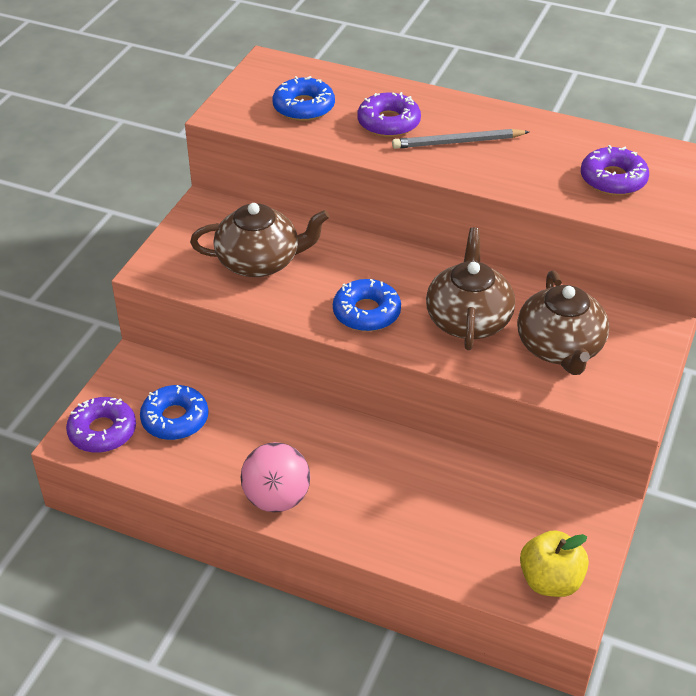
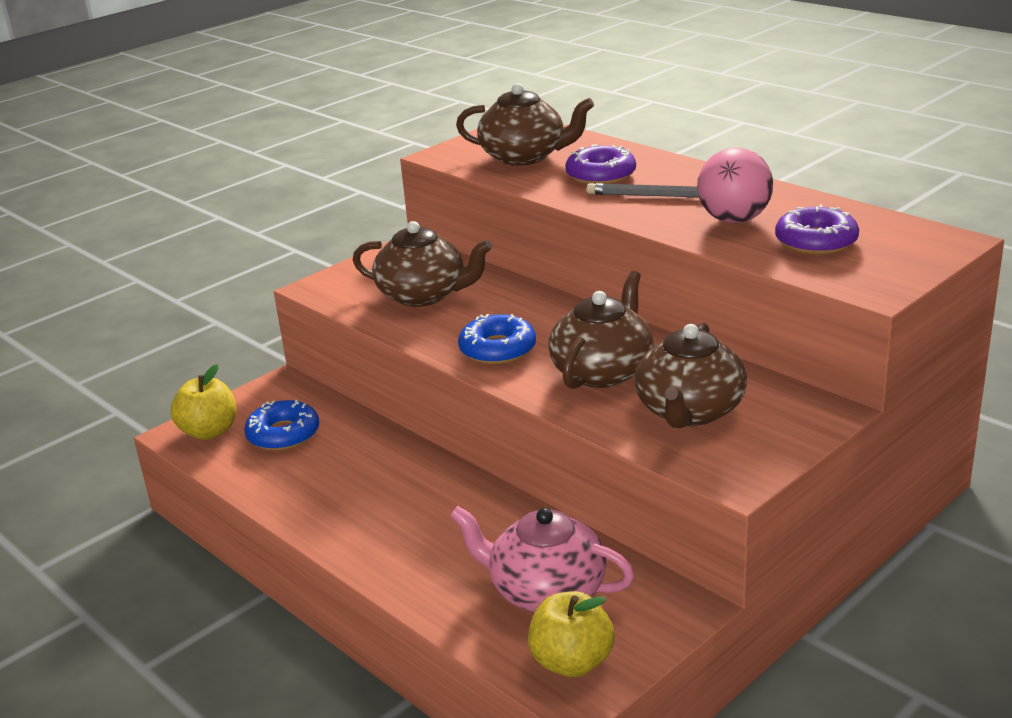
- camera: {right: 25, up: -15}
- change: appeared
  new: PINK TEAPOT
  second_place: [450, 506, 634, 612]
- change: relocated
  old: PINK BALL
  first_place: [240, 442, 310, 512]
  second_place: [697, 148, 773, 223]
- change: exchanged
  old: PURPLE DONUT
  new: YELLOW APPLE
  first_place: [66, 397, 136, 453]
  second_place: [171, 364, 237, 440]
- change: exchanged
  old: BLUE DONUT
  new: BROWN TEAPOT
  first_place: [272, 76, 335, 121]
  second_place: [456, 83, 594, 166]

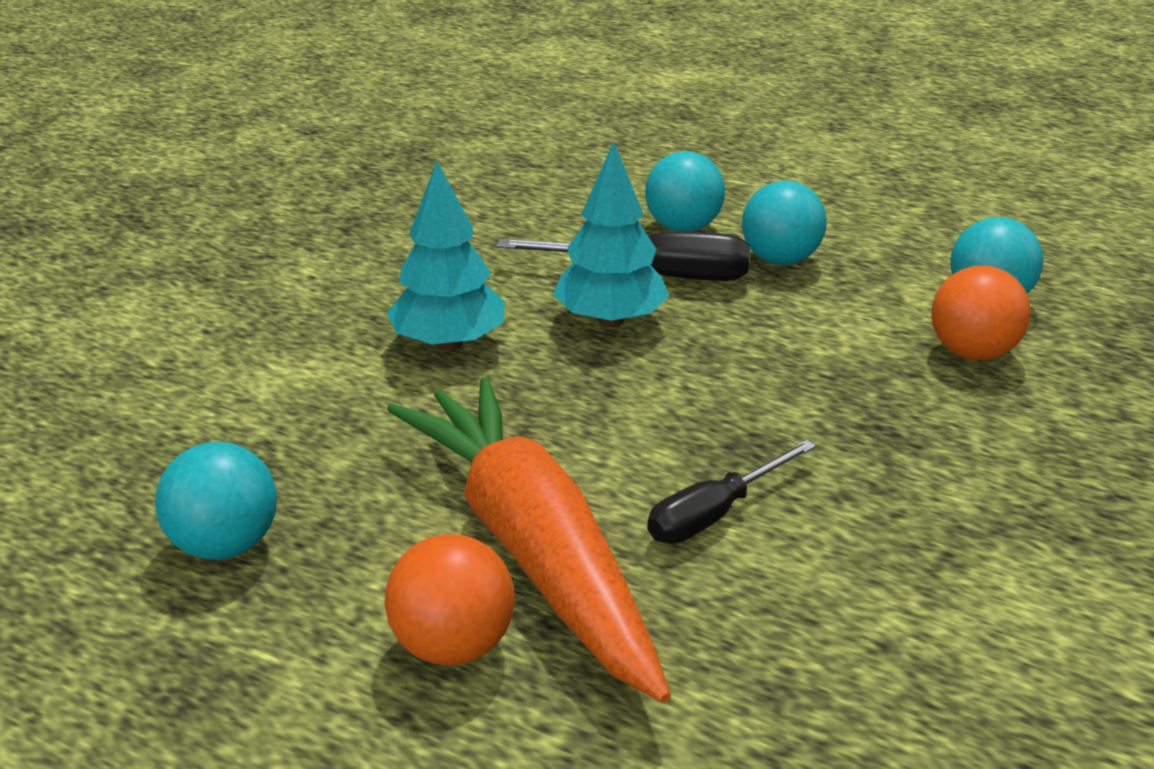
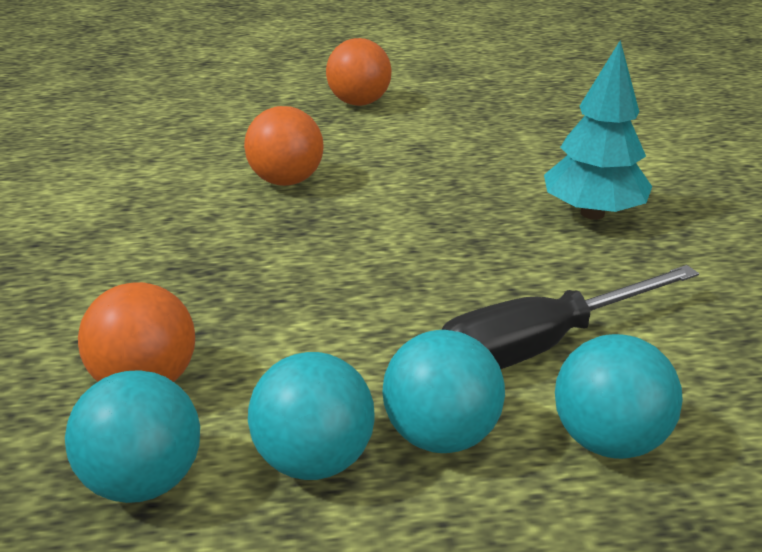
- camera: {right: 145, up: 0}
- change: missing
  old: ORANGE CARROT
  first_place: [387, 378, 671, 703]
- change: missing
  old: TURQUOISE TREE
  first_place: [553, 141, 669, 328]
- change: relocated
  old: TURQUOISE BALL
  first_place: [155, 442, 277, 560]
  second_place: [248, 352, 374, 480]
- change: exchanged
  old: BLACK SCREWDRIVER
  new: ORANGE BALL
  first_place: [647, 440, 816, 544]
  second_place: [244, 106, 324, 186]

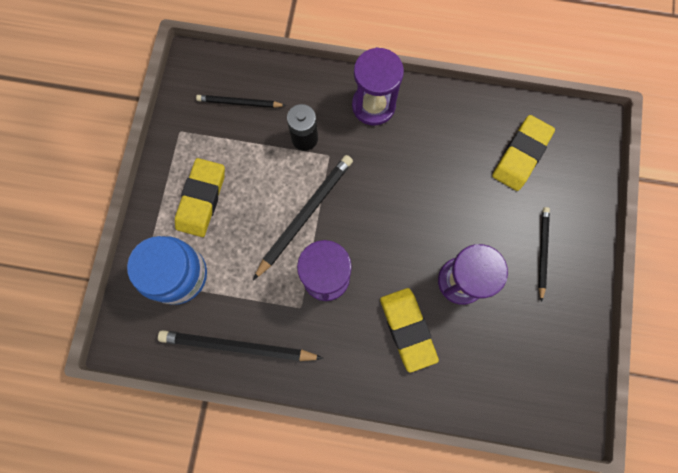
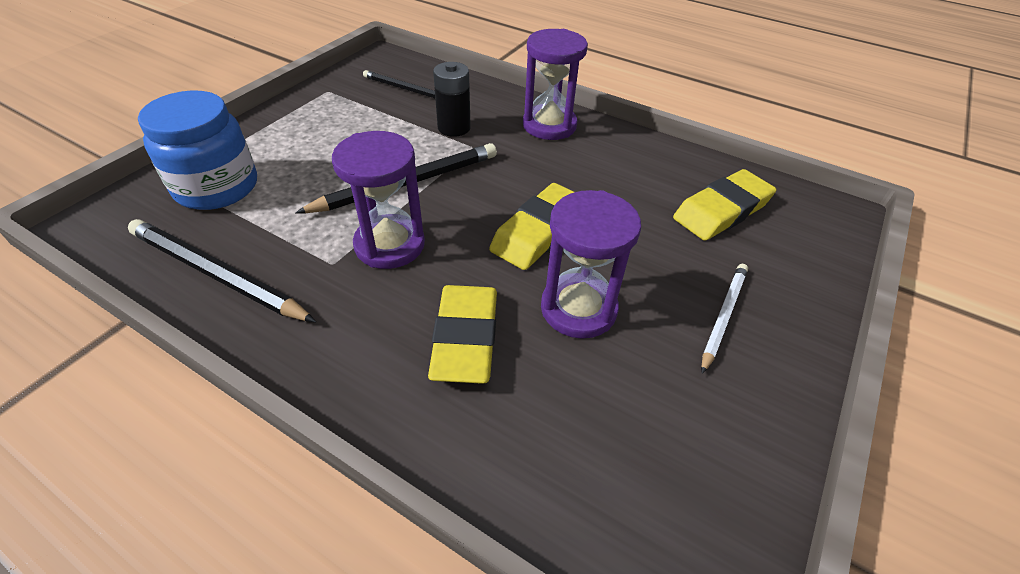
- camera: {right: 20, up: -30}
- change: relocated
  old: YELLOW ERASER
  first_place: [175, 158, 225, 237]
  second_place: [489, 183, 574, 270]
- change: colour
  old: BLACK PENCIL
  new: WHITE PENCIL
  first_place: [538, 207, 550, 302]
  second_place: [701, 264, 748, 374]

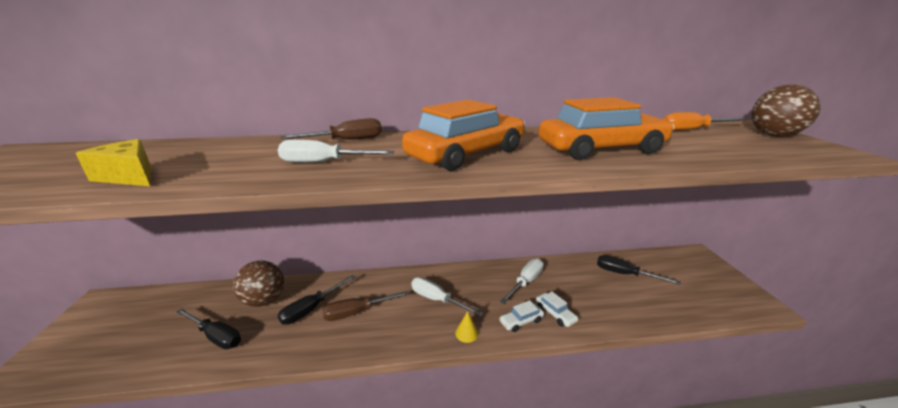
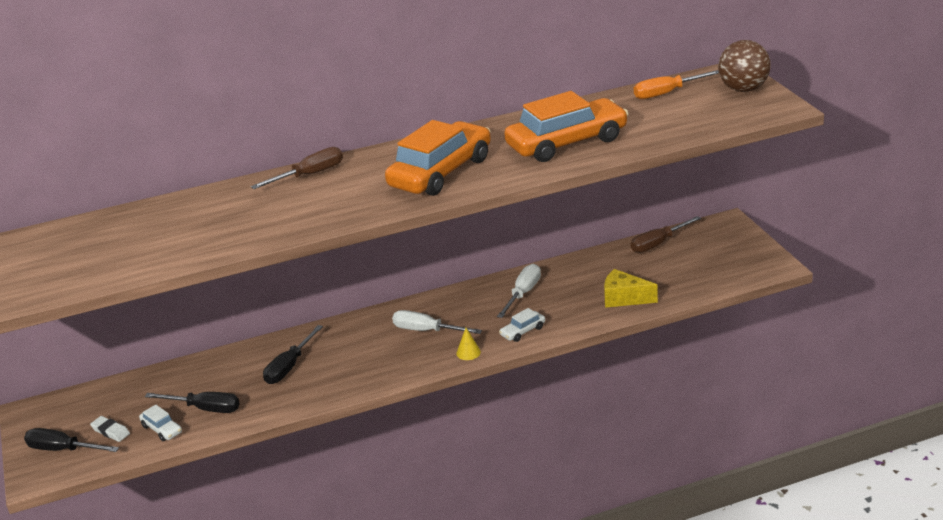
- camera: {right: -10, up: 5}
- change: missing
  old: BROWN BALL
  first_place: [233, 260, 284, 307]
- change: missing
  old: WHITE SCREWDRIVER
  first_place: [278, 140, 394, 163]
- change: appeared
  new: WHITE ERASER
  second_place: [90, 416, 130, 442]
- change: relocated
  old: YELLOW CHEESE
  first_place: [75, 139, 151, 186]
  second_place: [604, 269, 658, 308]
- change: relocated
  old: BROWN SCREWDRIVER
  first_place: [322, 291, 409, 321]
  second_place: [631, 216, 701, 253]
- change: relocated
  old: WHITE CAR
  first_place: [536, 292, 579, 327]
  second_place: [139, 404, 182, 441]
- change: relocated
  old: BLACK SCREWDRIVER
  first_place: [597, 255, 681, 285]
  second_place: [24, 428, 119, 452]

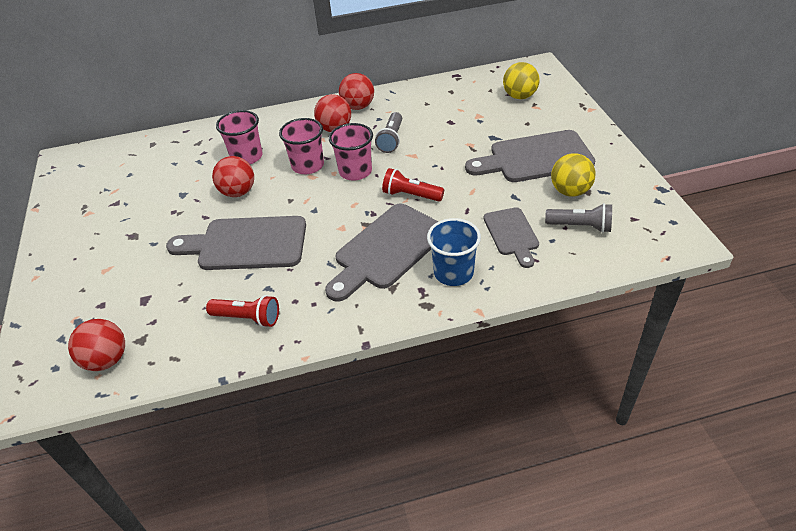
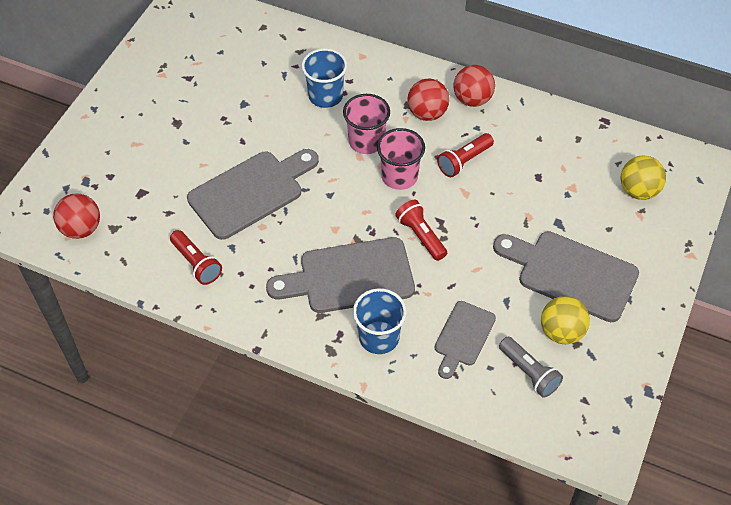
- camera: {right: 35, up: 10}
- change: missing
  old: RED BALL
  first_place: [212, 156, 254, 197]
- change: colour
  old: PINK CUP
  new: BLUE CUP
  first_place: [216, 110, 263, 164]
  second_place: [302, 48, 347, 108]
- change: colour
  old: GREY FLASHLIGHT
  new: RED FLASHLIGHT
  first_place: [375, 112, 402, 153]
  second_place: [437, 133, 494, 177]
- change: spun
  old: GREY CUTTING BOARD
  first_place: [166, 216, 306, 270]
  second_place: [187, 149, 319, 240]
  degrees: 105

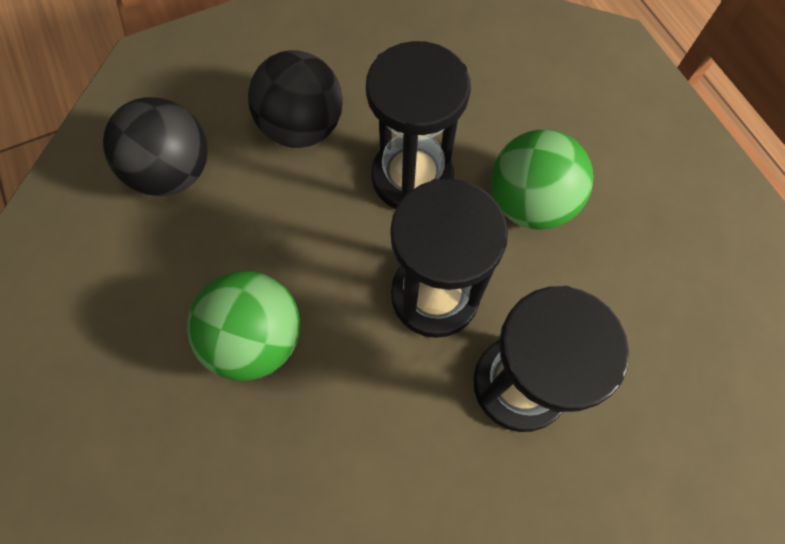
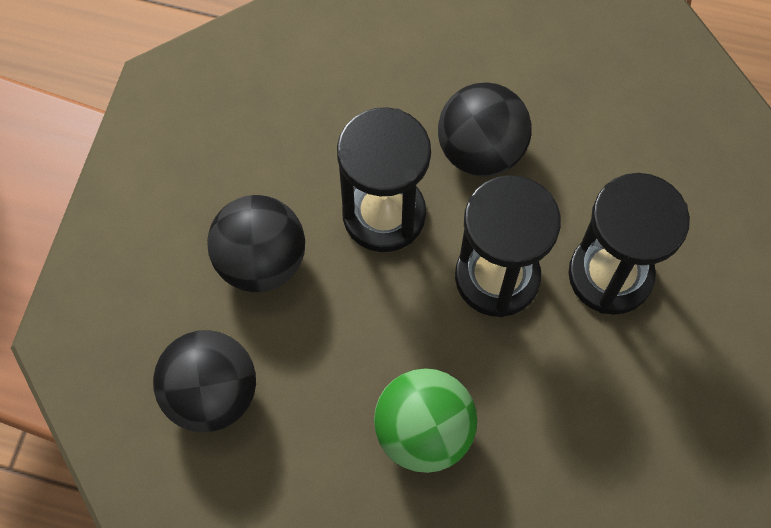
- camera: {right: -50, up: 0}
- change: colour
  old: GREEN BALL
  new: BLACK BALL
  first_place: [491, 129, 593, 230]
  second_place: [438, 82, 532, 177]

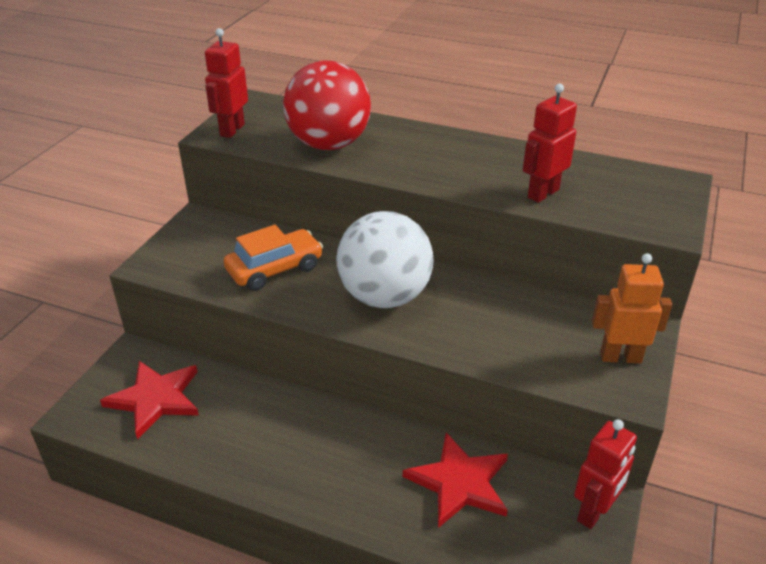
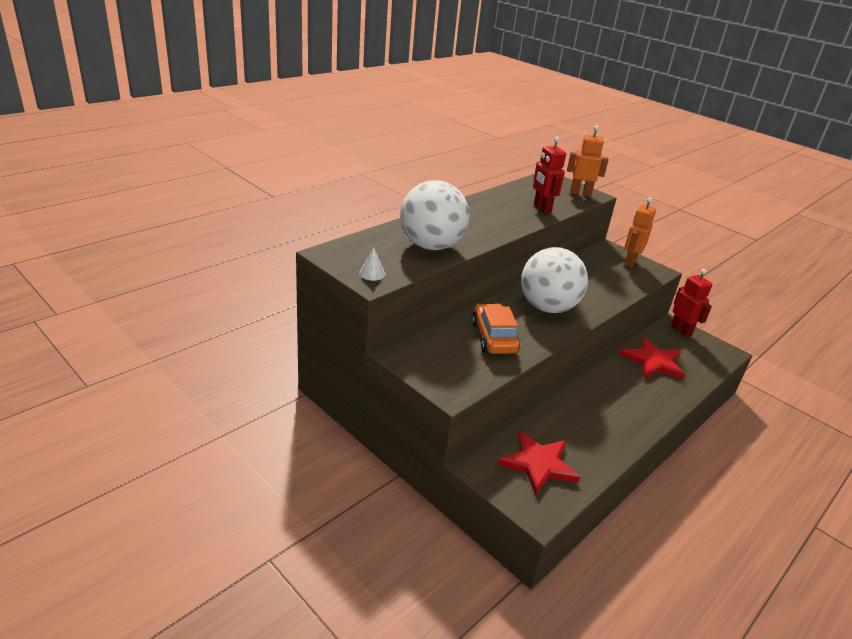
- camera: {right: -70, up: -5}
- change: appeared
  new: ORANGE ROBOT
  second_place: [567, 126, 609, 197]
- change: exchanged
  old: RED ROBOT
  new: WHITE CONE
  first_place: [205, 28, 248, 138]
  second_place: [359, 248, 385, 281]
- change: colour
  old: RED BALL
  new: WHITE BALL
  first_place: [283, 61, 371, 150]
  second_place: [400, 180, 469, 250]

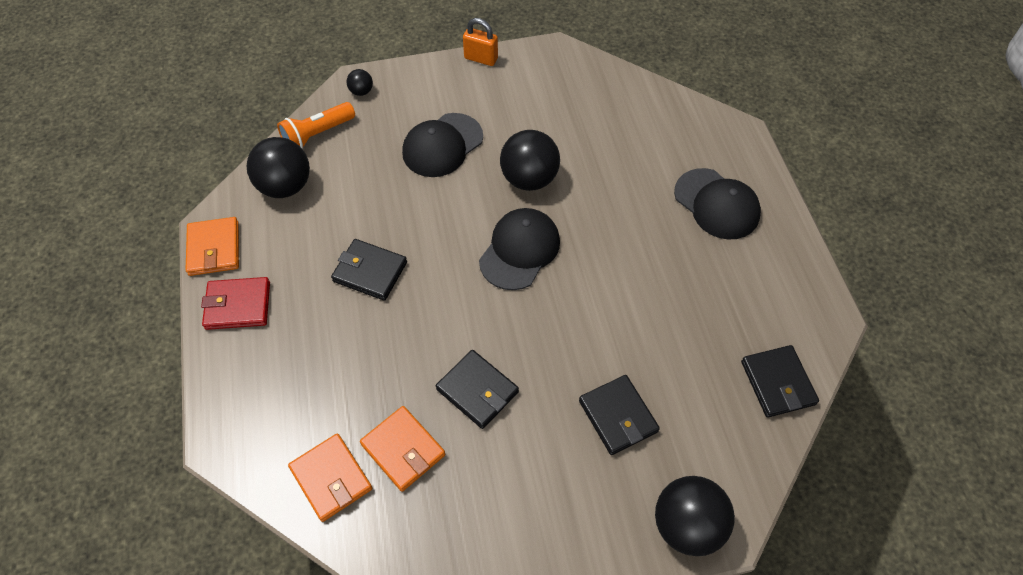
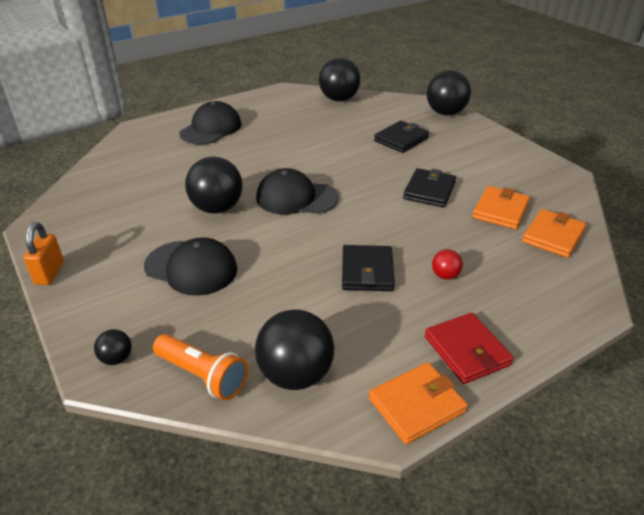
- camera: {right: -110, up: -20}
- change: appeared
  new: RED BALL
  second_place: [432, 249, 463, 280]
- change: exchanged
  old: BLACK WALLET
  new: BLACK BALL
  first_place: [741, 345, 819, 418]
  second_place: [319, 58, 361, 101]

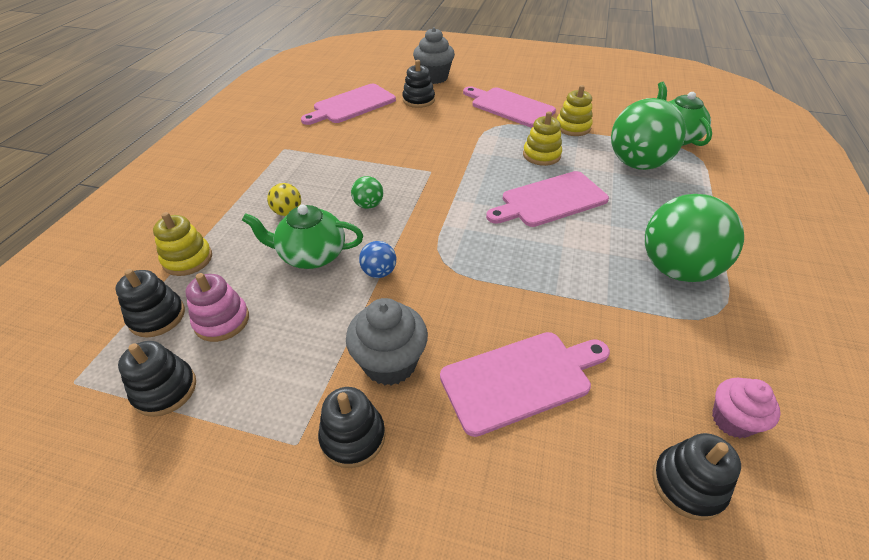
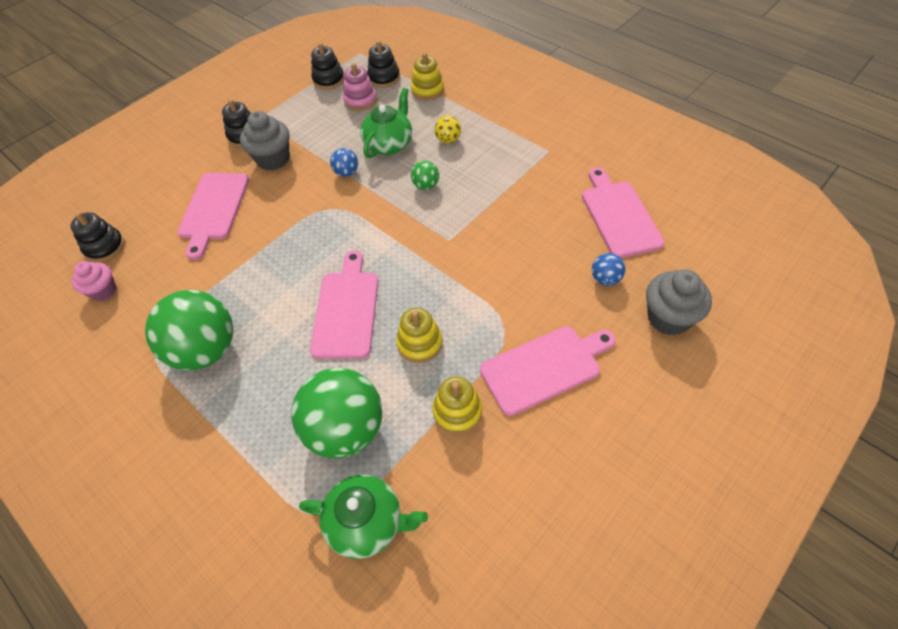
- camera: {right: 120, up: 10}
- change: exchanged
  old: BLACK STACKING TOY
  new: BLUE BALL
  first_place: [402, 60, 435, 108]
  second_place: [592, 253, 626, 286]

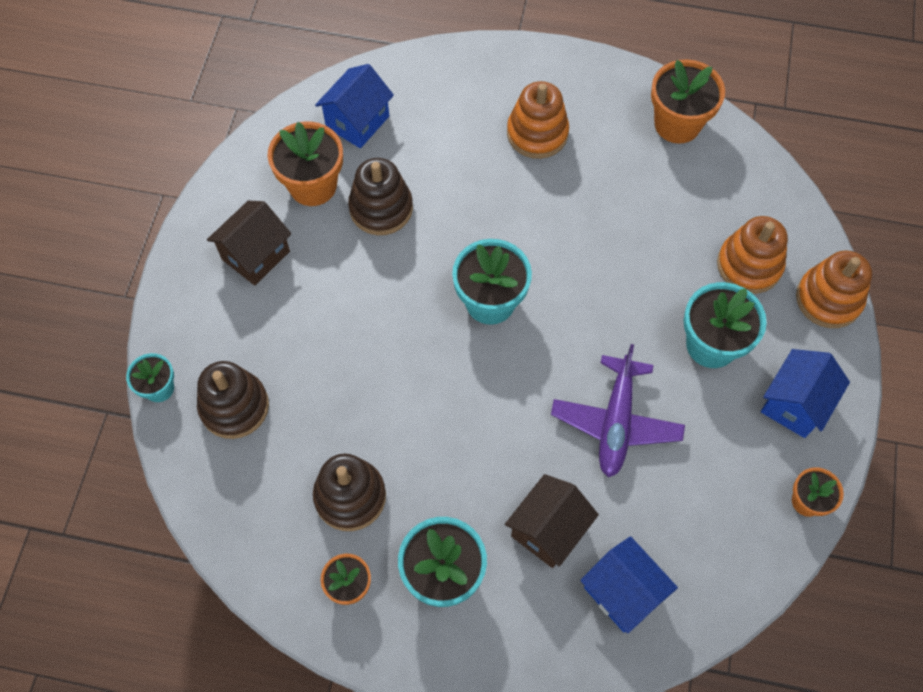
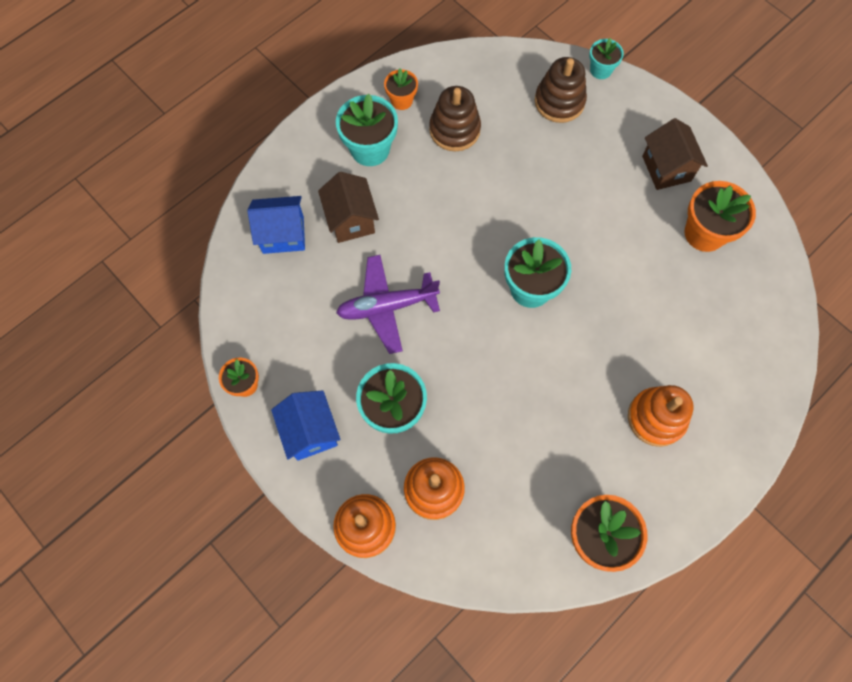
- camera: {right: 125, up: 5}
- change: missing
  old: BLUE HOUSE
  first_place: [315, 64, 394, 148]
- change: missing
  old: BROWN STACKING TOY
  first_place: [348, 158, 413, 235]
- change: spun
  old: PURPLE PLANE
  first_place: [551, 344, 685, 477]
  second_place: [336, 255, 440, 354]
  degrees: -60

